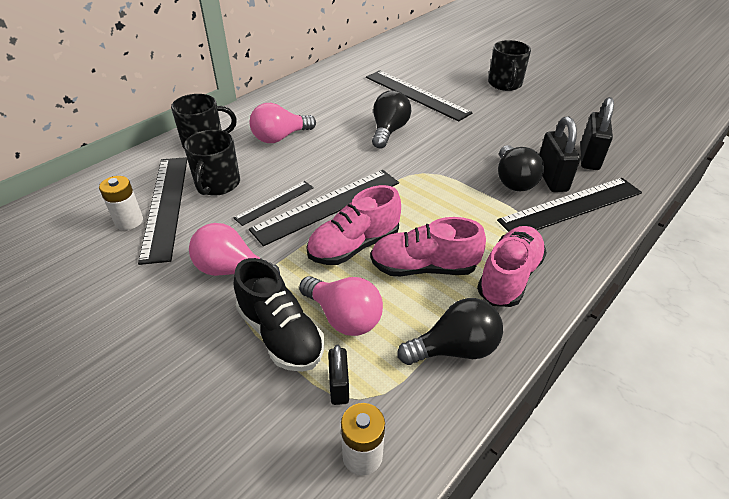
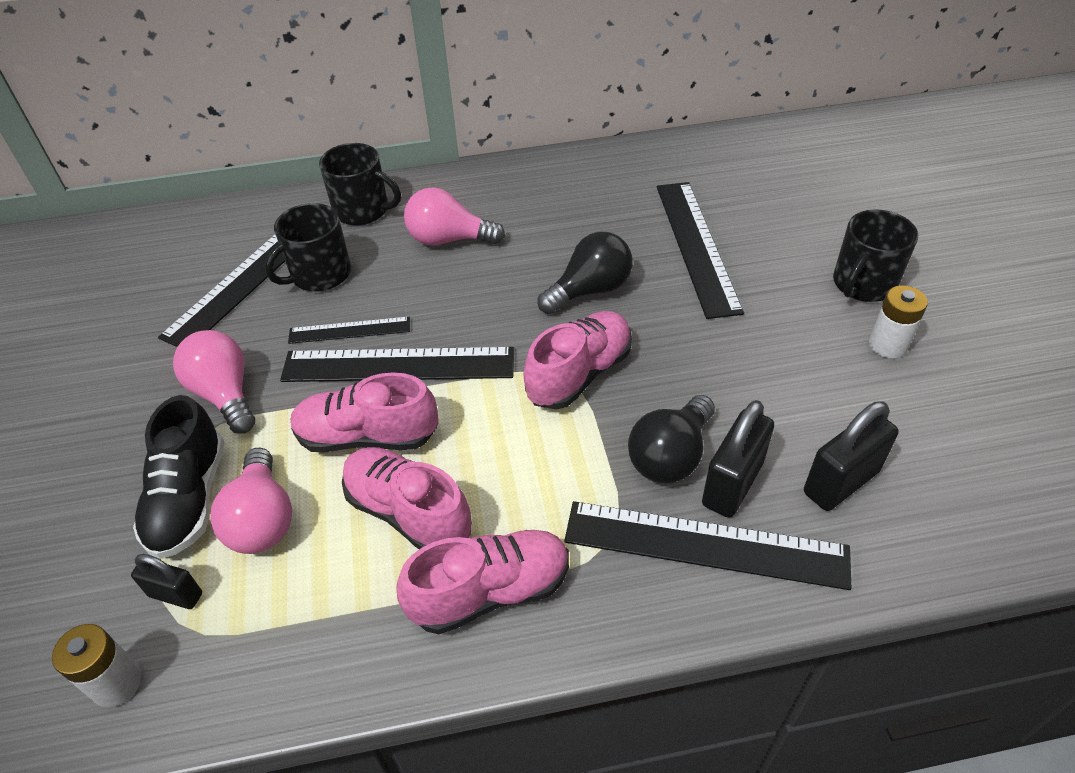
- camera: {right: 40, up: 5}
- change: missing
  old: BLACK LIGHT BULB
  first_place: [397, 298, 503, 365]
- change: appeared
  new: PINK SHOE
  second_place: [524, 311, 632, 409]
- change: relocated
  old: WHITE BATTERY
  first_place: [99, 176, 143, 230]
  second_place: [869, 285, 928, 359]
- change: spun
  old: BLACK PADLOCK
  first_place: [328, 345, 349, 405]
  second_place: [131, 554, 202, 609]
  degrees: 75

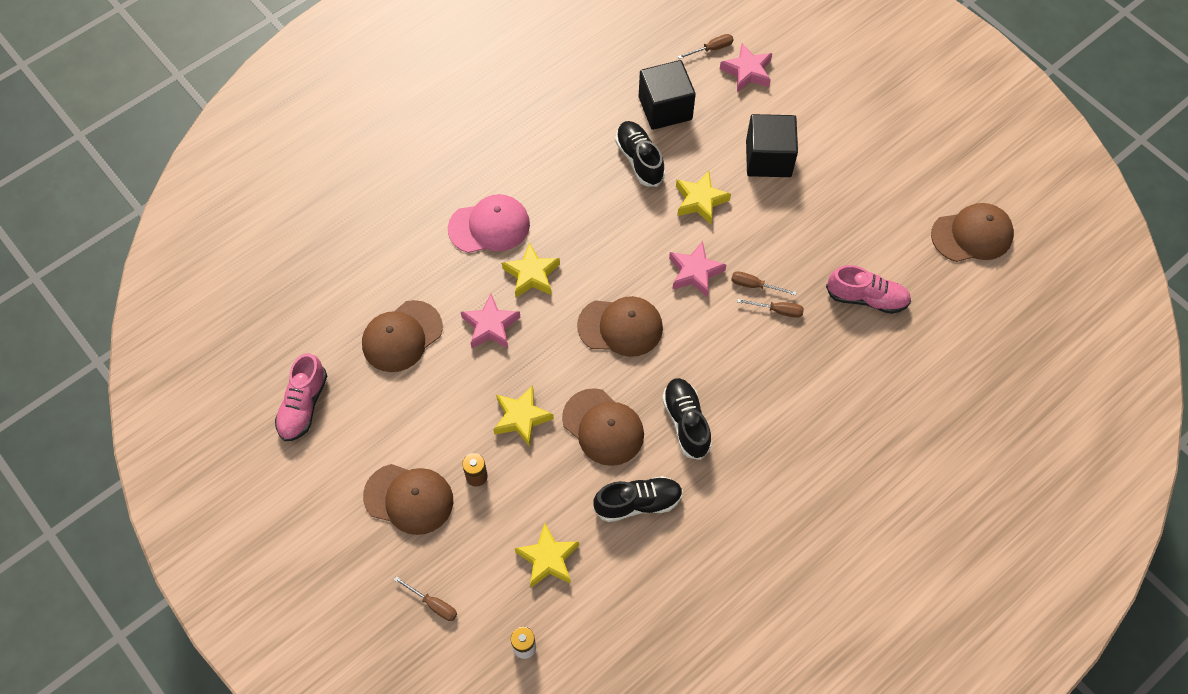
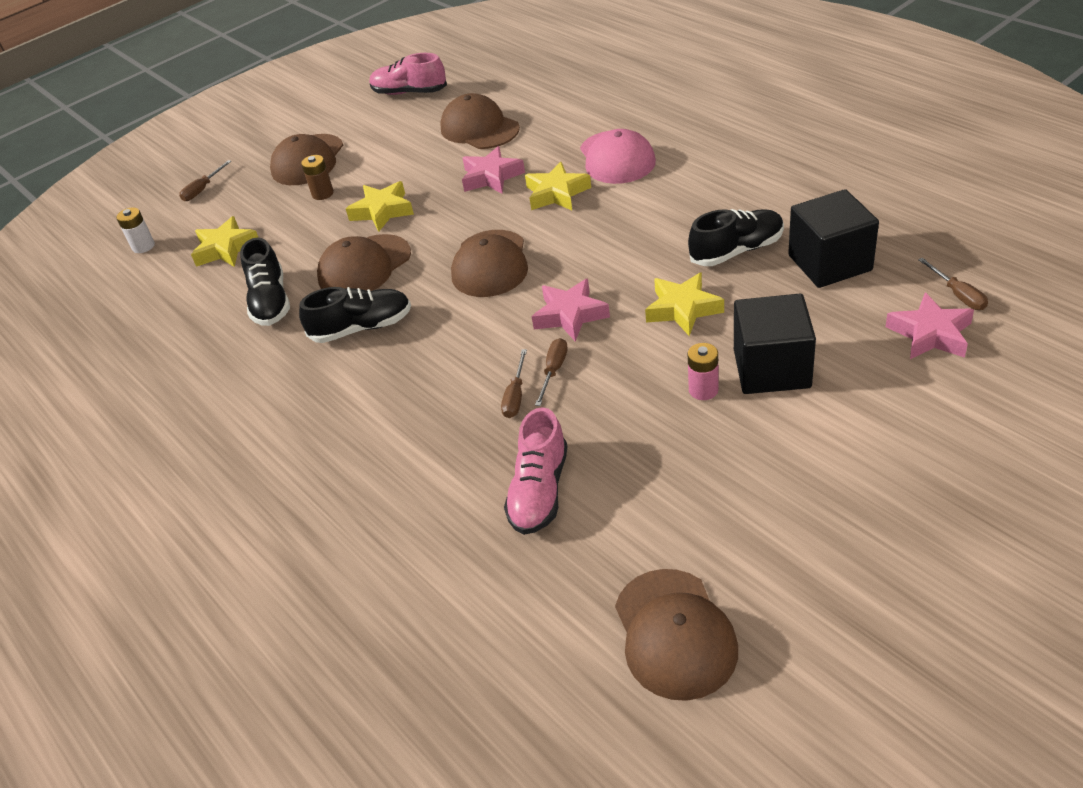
- camera: {right: 95, up: -20}
- change: appeared
  new: PINK BATTERY
  second_place: [688, 343, 719, 400]

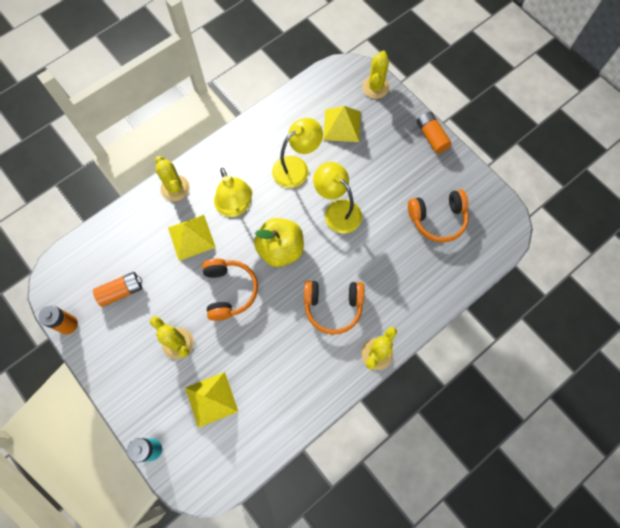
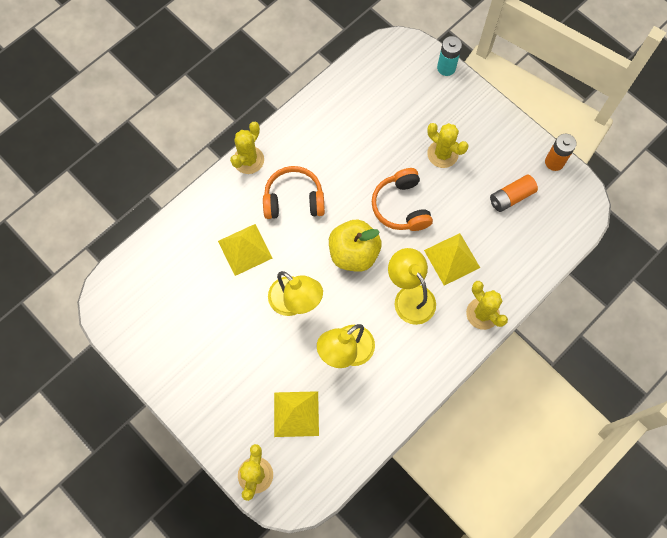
- camera: {right: 175, up: 0}
- change: missing
  old: ORANGE HEADPHONES
  first_place: [408, 189, 469, 242]
- change: missing
  old: ORANGE BATTERY
  first_place: [417, 112, 452, 154]
- change: relocated
  old: YELLOW PYRAMID
  first_place: [185, 372, 239, 428]
  second_place: [218, 224, 272, 276]

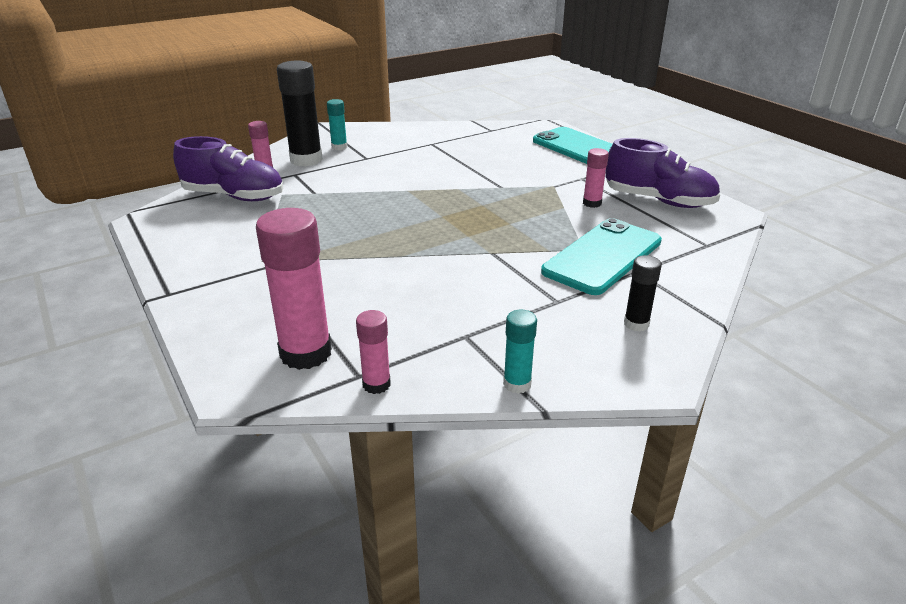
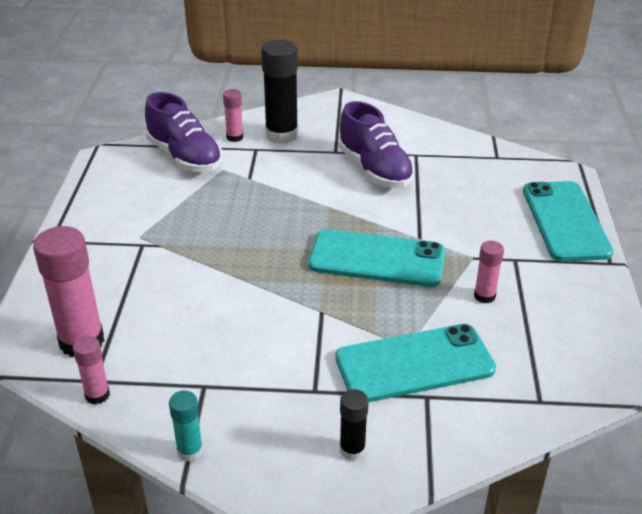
- camera: {right: 35, up: 5}
- change: missing
  old: TURQUOISE GLUE STICK
  first_place: [327, 99, 347, 150]
- change: appeared
  new: TURQUOISE PHONE
  second_place: [309, 229, 445, 287]
- change: relocated
  old: PURPLE SHOE
  first_place: [606, 138, 720, 208]
  second_place: [338, 101, 414, 188]

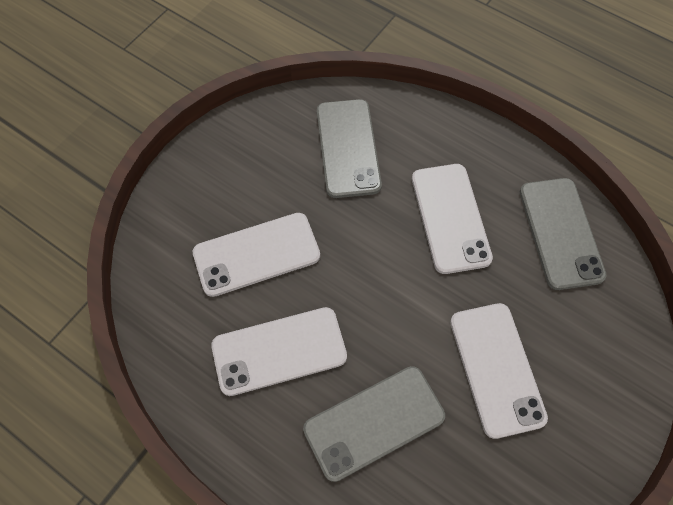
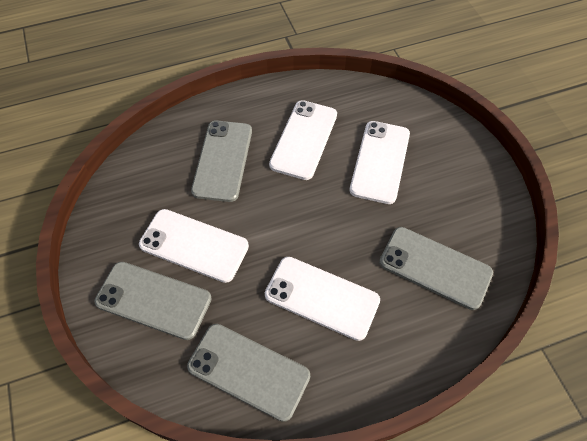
- camera: {right: 125, up: -5}
- change: appeared
  new: GREY PHONE
  second_place: [94, 262, 212, 340]

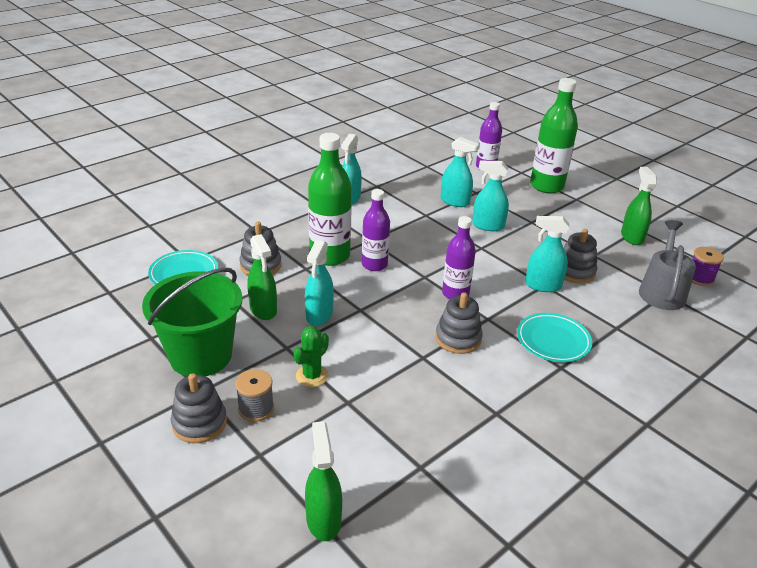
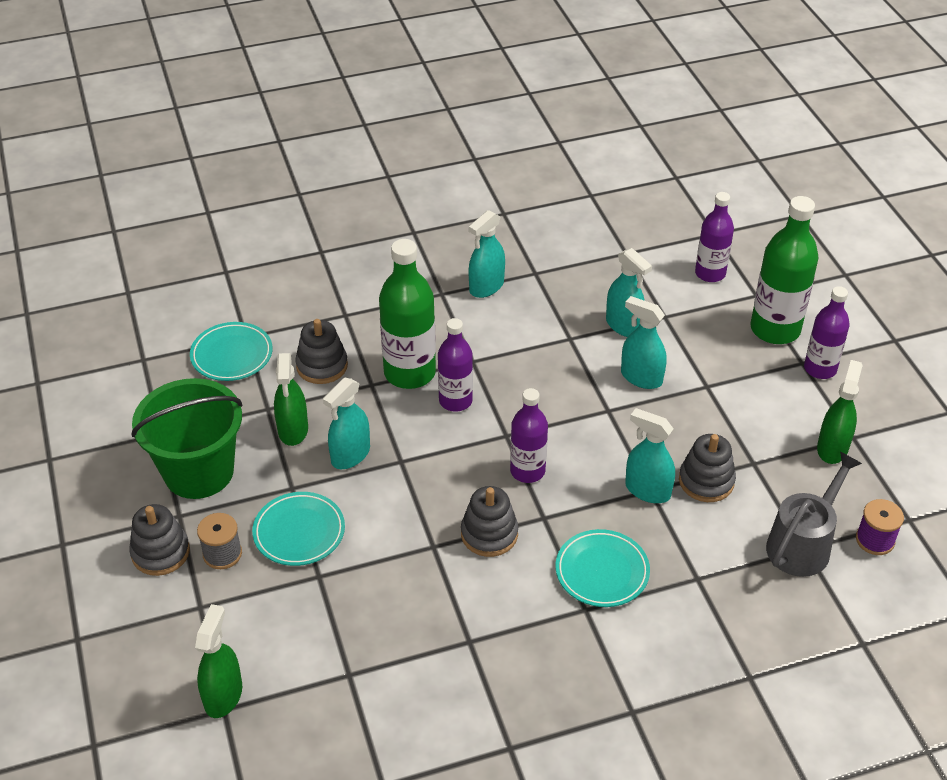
- camera: {right: 25, up: 10}
- change: appeared
  new: PURPLE BOTTLE
  second_place: [804, 286, 850, 379]
- change: exchanged
  old: GREEN CACTUS
  new: TURQUOISE PLATE
  first_place: [293, 326, 329, 387]
  second_place: [252, 492, 345, 566]

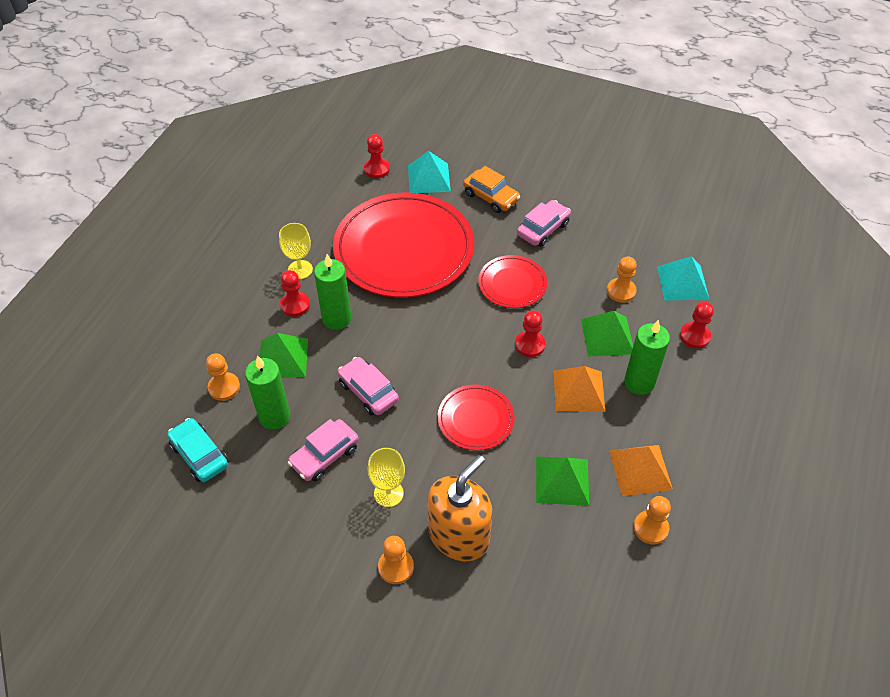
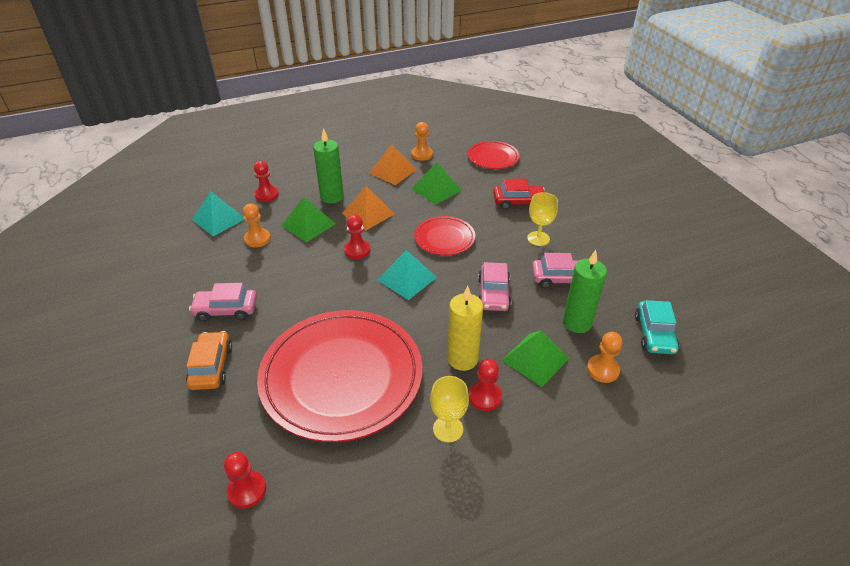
- camera: {right: -135, up: -10}
- change: missing
  old: ORANGE PAWN
  first_place: [378, 536, 414, 584]
- change: relocated
  old: TURQUOISE PYRAMID
  first_place: [408, 151, 451, 193]
  second_place: [377, 250, 437, 300]
- change: relocated
  old: RED PLATE
  first_place: [478, 255, 547, 308]
  second_place: [467, 141, 519, 169]
- change: exchanged
  old: ORANGE SOAP DISPENSER
  new: RED CAR
  first_place: [428, 455, 492, 561]
  second_place: [493, 179, 545, 210]
- change: colour
  old: GREEN CANDLE
  new: YELLOW CANDLE
  first_place: [314, 254, 351, 330]
  second_place: [447, 286, 483, 371]

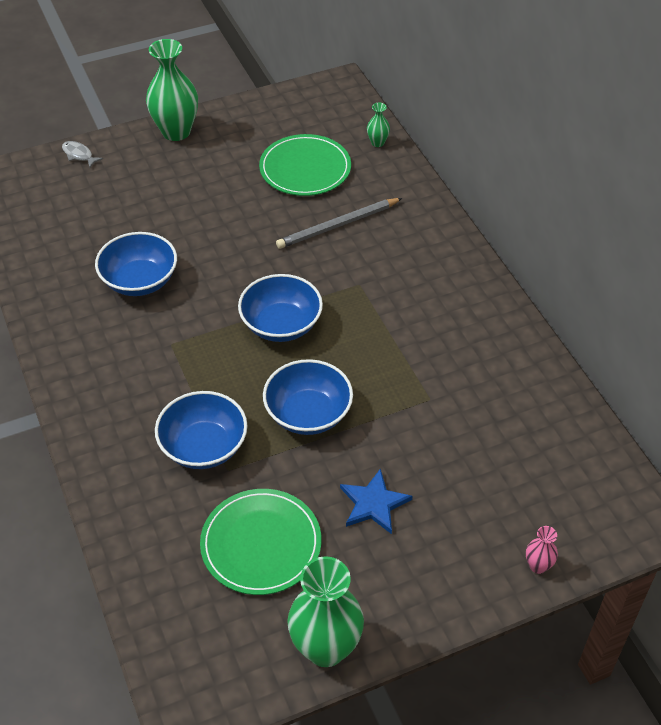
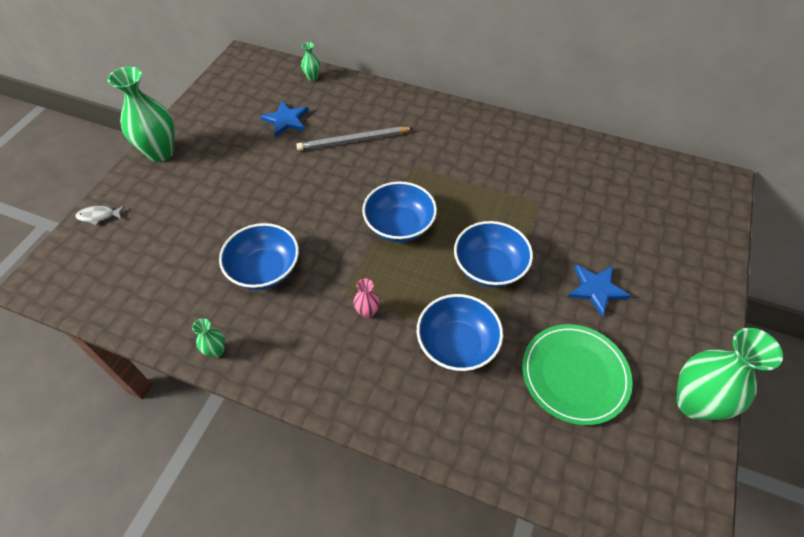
- camera: {right: -45, up: 5}
- change: appeared
  new: GREEN VASE
  second_place: [192, 318, 225, 358]
- change: relocated
  old: PINK VASE
  first_place: [526, 526, 558, 574]
  second_place: [354, 279, 380, 319]
- change: exchanged
  old: GREEN PLATE
  new: BLUE STAR
  first_place: [259, 134, 351, 196]
  second_place: [260, 101, 309, 137]
- change: spun
  old: GREY PENCIL
  first_place: [276, 198, 402, 249]
  second_place: [296, 127, 414, 151]
  degrees: 60

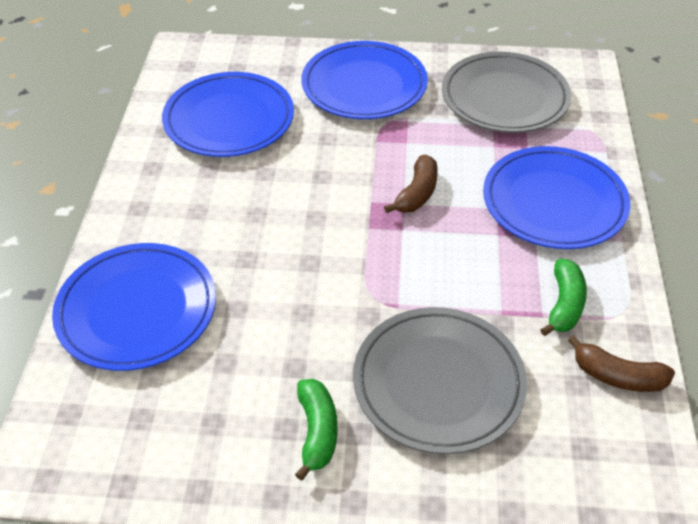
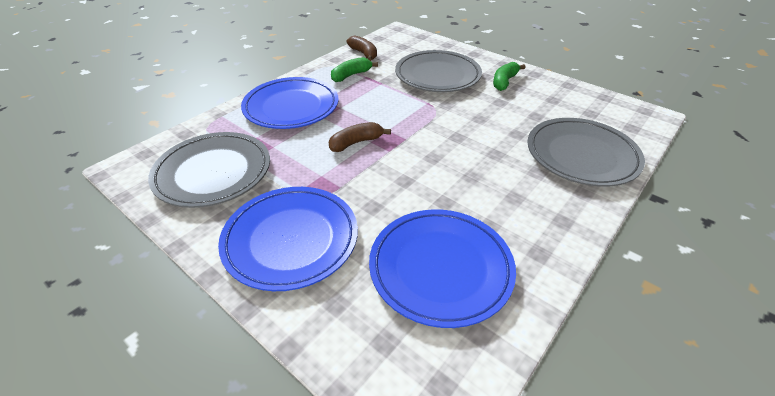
- camera: {right: -145, up: -5}
- change: colour
  old: BLUE PLATE
  new: GREY PLATE
  first_place: [52, 243, 216, 371]
  second_place: [527, 118, 645, 187]

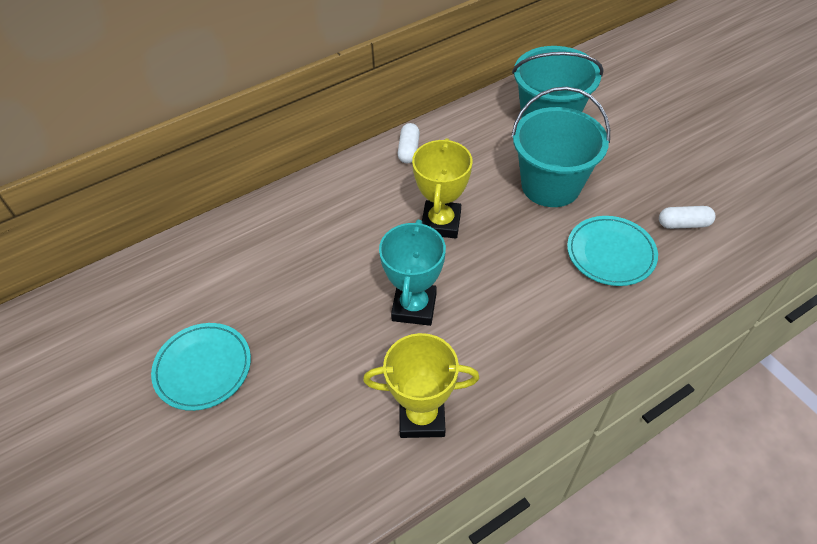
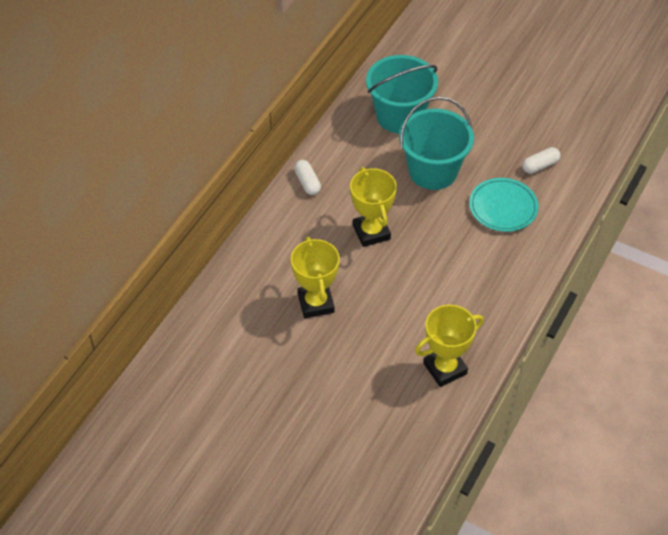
- camera: {right: -30, up: 0}
- change: missing
  old: TURQUOISE PLATE
  first_place: [151, 323, 251, 411]
- change: missing
  old: TURQUOISE TROPHY
  first_place: [379, 220, 446, 326]
- change: appeared
  new: YELLOW TROPHY
  second_place: [291, 237, 340, 318]

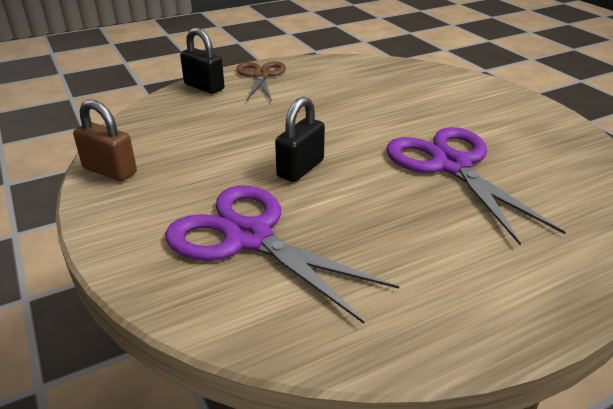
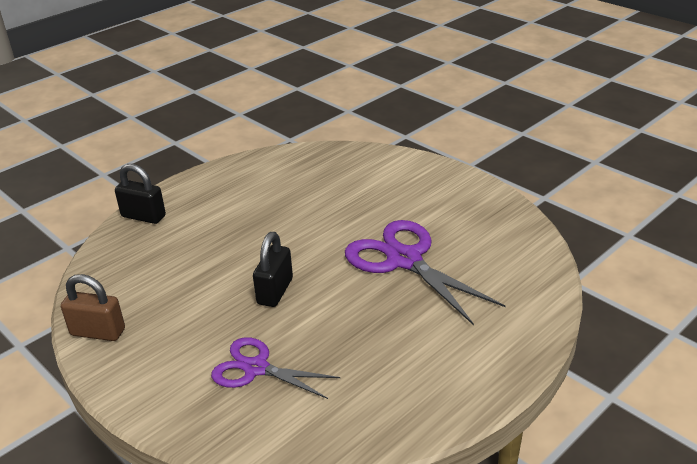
- camera: {right: -15, up: 0}
- change: missing
  old: BROWN SCISSORS
  first_place: [236, 61, 286, 101]
- change: size
  old: PURPLE SCISSORS
  first_place: [165, 185, 399, 324]
  second_place: [211, 337, 340, 399]
  factor: 0.63

